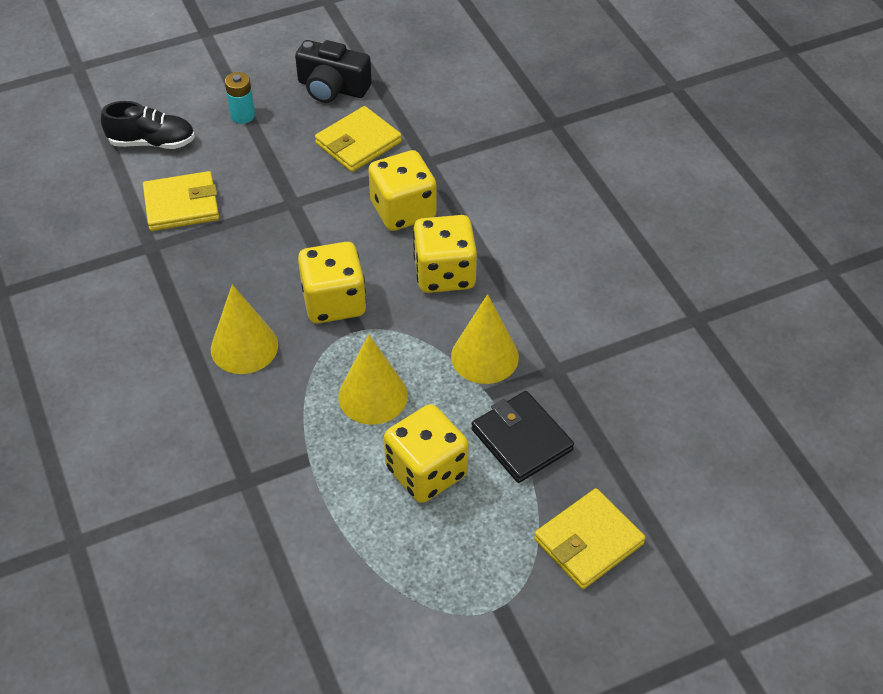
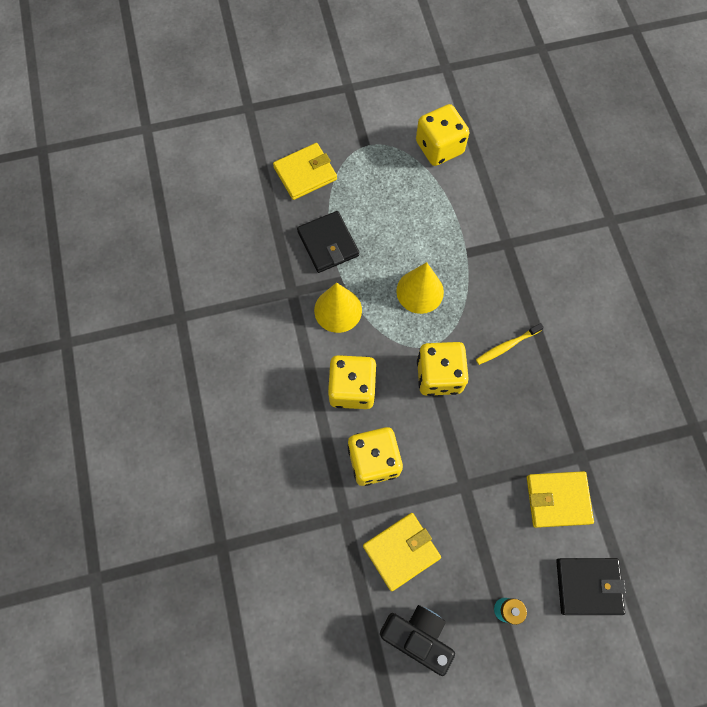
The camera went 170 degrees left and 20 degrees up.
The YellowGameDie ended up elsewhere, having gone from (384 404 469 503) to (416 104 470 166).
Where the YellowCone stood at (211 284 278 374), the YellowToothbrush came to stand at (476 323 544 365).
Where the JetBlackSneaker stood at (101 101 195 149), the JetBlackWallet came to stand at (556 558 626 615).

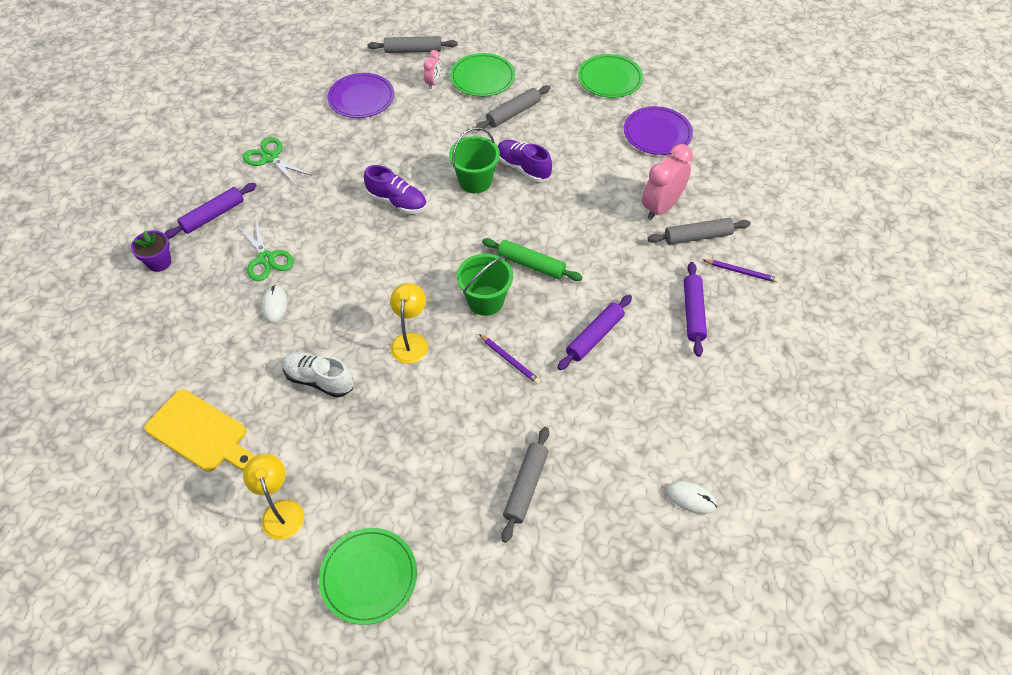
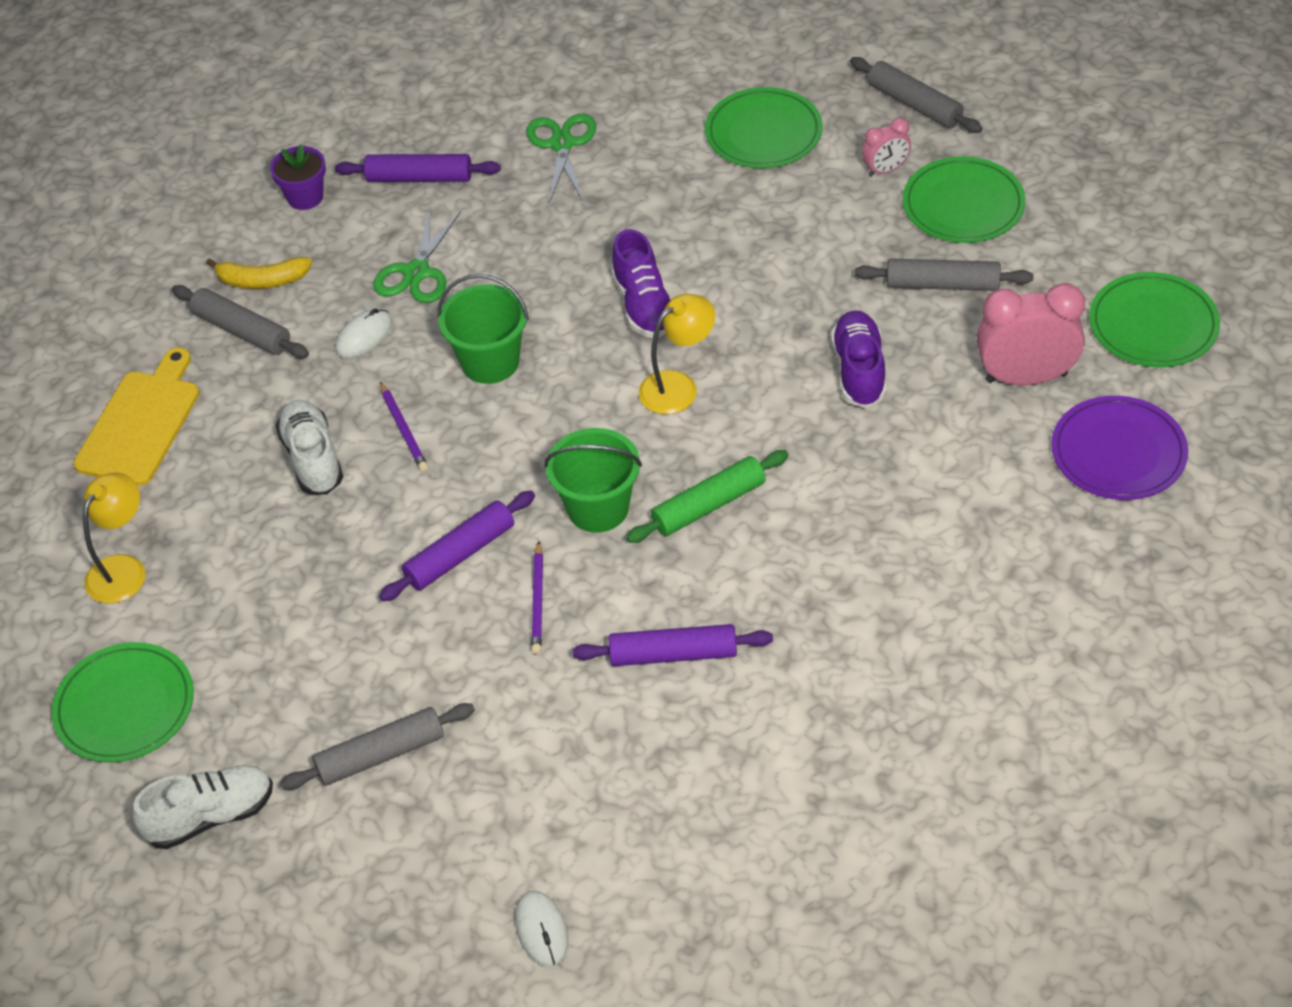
The camera went 50 degrees right and 5 degrees down.
The YellowBreadBoard at (145 389 254 472) ended up facing another way, 150 degrees counterclockwise from before.
The second view gained the PureWhiteSneaker at (132 765 273 849).
The AshGreyRollingPin ended up elsewhere, having gone from (648 218 751 245) to (172 285 309 358).
The second view gained the YellowBananaFruit at (206 257 312 289).
The VioletRollingPin ended up elsewhere, having gone from (684 262 707 357) to (379 491 535 601).
The VioletWoodenPencil ended up elsewhere, having gone from (703 259 779 283) to (380 382 428 472).
The GreenBucket ended up elsewhere, having gone from (449 127 500 193) to (437 274 529 384).
The GreenRollingPin at (482 238 583 281) ended up facing another way, 75 degrees clockwise from before.
The YellowLamp ended up elsewhere, having gone from (390 283 428 364) to (639 294 715 414).
What was the VioletFlatDish at (327 73 394 118) turned into the GreenFlatDish at (705 87 823 168).
The RosyBedsideClock ended up elsewhere, having gone from (642 144 693 220) to (977 283 1085 385).

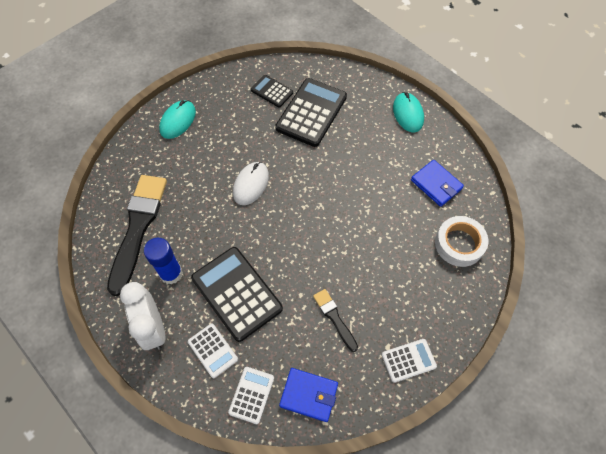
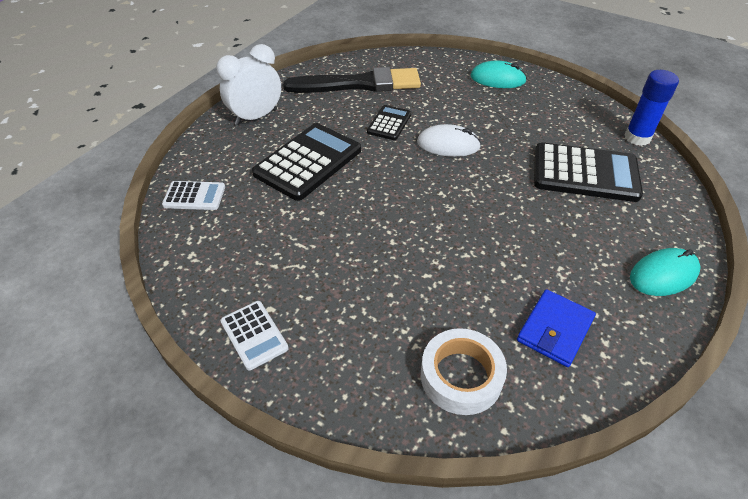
The camera went 75 degrees right and 15 degrees down.
The JetBlackAddingMachine ended up elsewhere, having gone from (251 75 293 108) to (367 105 411 140).
The RoyalBlueGlueStick ended up elsewhere, having gone from (144 238 183 285) to (625 70 679 146).
The second view lost the PureWhiteAddingMachine at (188 324 238 378).
The second view lost the RoyalBlueWallet at (279 368 338 422).
The second view lost the JetBlackPaintbrush at (313 289 358 352).

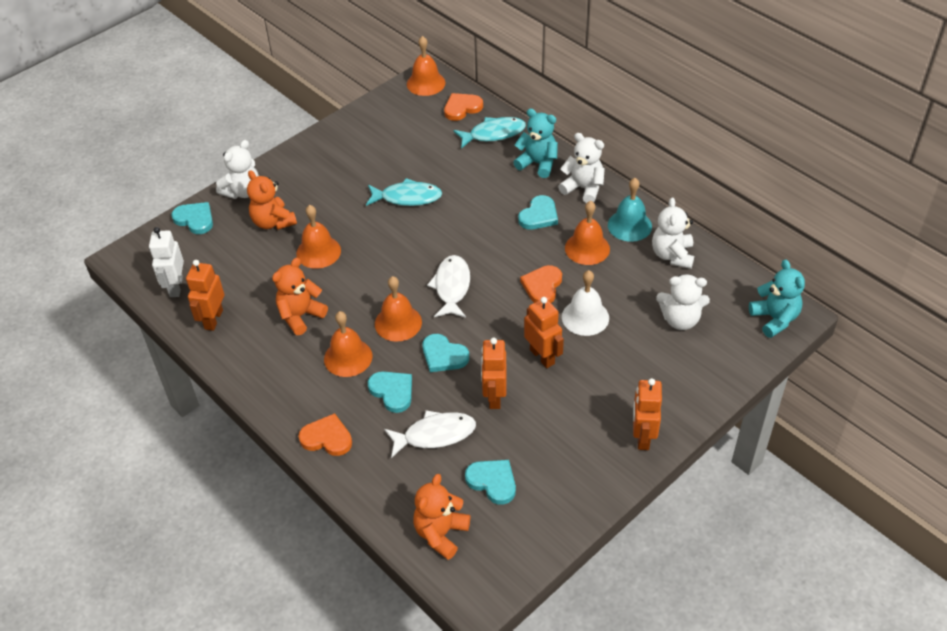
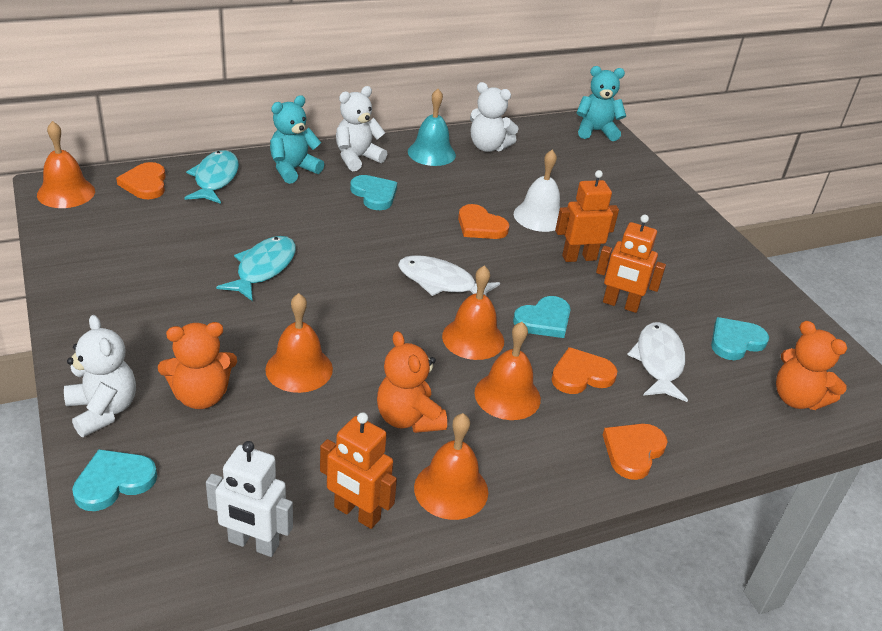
The camera went 75 degrees left and 10 degrees down.
The BrightOrangeSchoolBell ended up elsewhere, having gone from (565 201 610 265) to (414 413 488 520).
What was the TealLoveHeart at (368 371 412 413) turned into the BrightOrangeLoveHeart at (551 347 617 394).
The second view lost the BrightOrangeToyRobot at (633 378 662 450).
The second view lost the PureWhiteTeddyBear at (656 274 710 330).

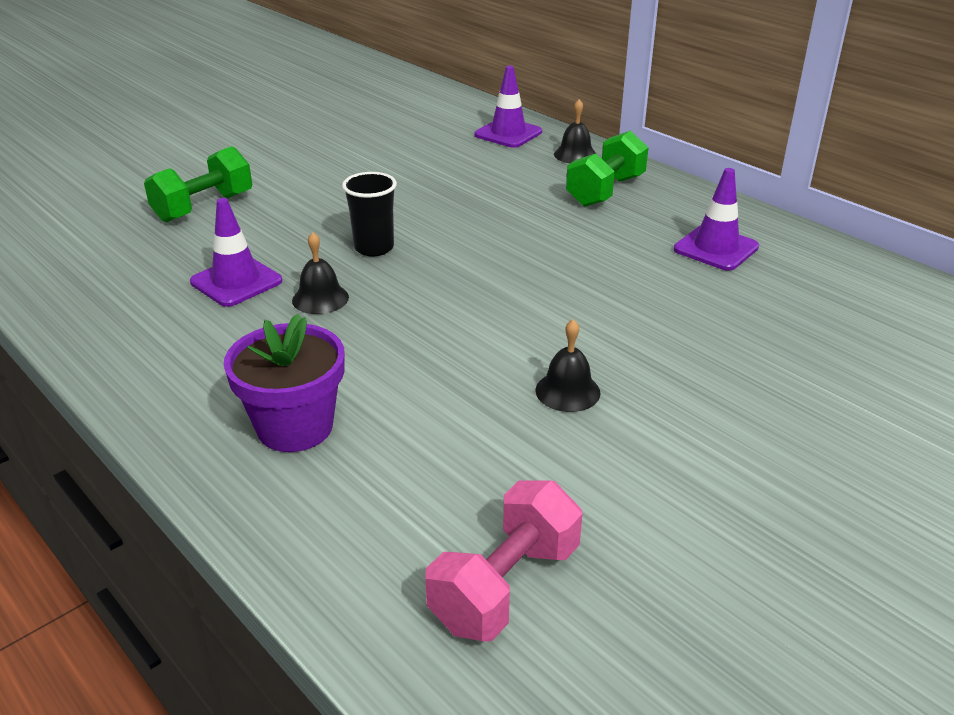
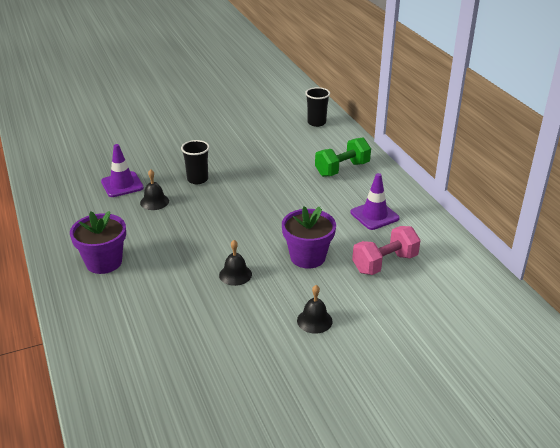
The camera went 20 degrees right and 0 degrees up.
The second view gained the VioletFlowerPot at (282 206 336 268).
The JetBlackSchoolBell ended up elsewhere, having gone from (554 99 596 163) to (297 285 333 334).
Where the VioletRoadCone stood at (474 66 542 148), the JetBlackTumbler came to stand at (305 87 330 127).
The RosyHandWeight ended up elsewhere, having gone from (425 481 582 641) to (352 226 421 275).
The second view lost the GreenHandWeight at (144 146 252 223).

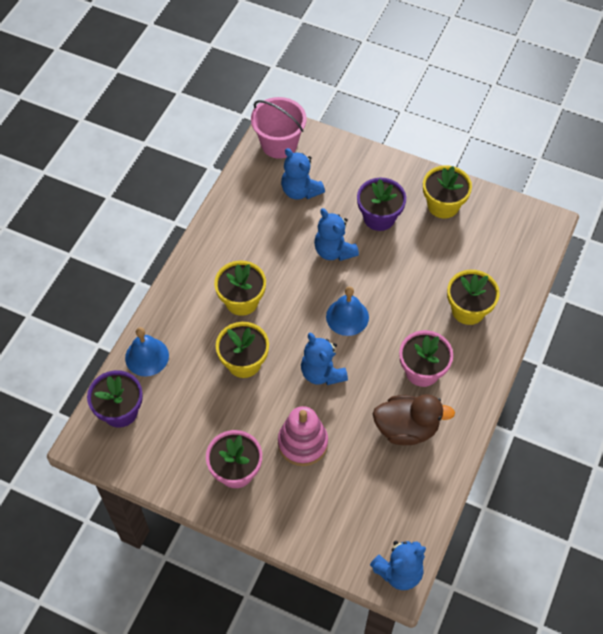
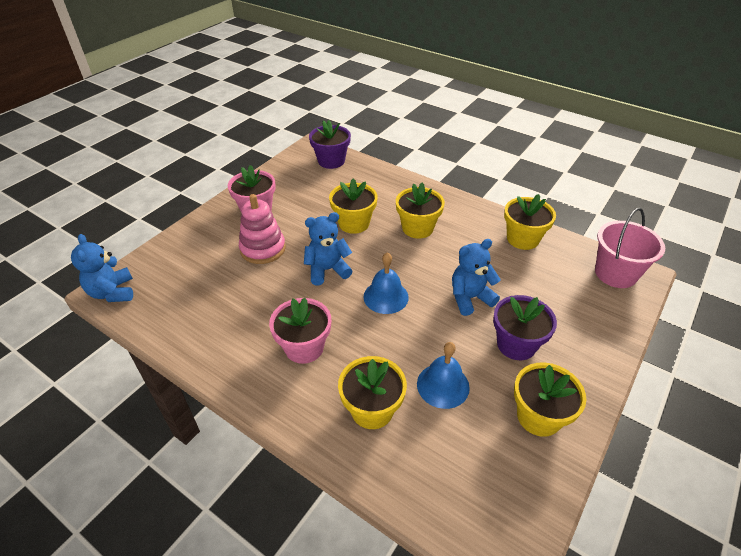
The camera went 100 degrees right and 15 degrees down.
The RoyalBlueSchoolBell ended up elsewhere, having gone from (125 327 169 376) to (417 342 470 409).
The second view gained the YellowFlowerPot at (504 194 556 250).
The second view lost the RoyalBlueTeddyBear at (281 148 325 200).
The second view lost the BrownRubberDuck at (373 394 455 445).

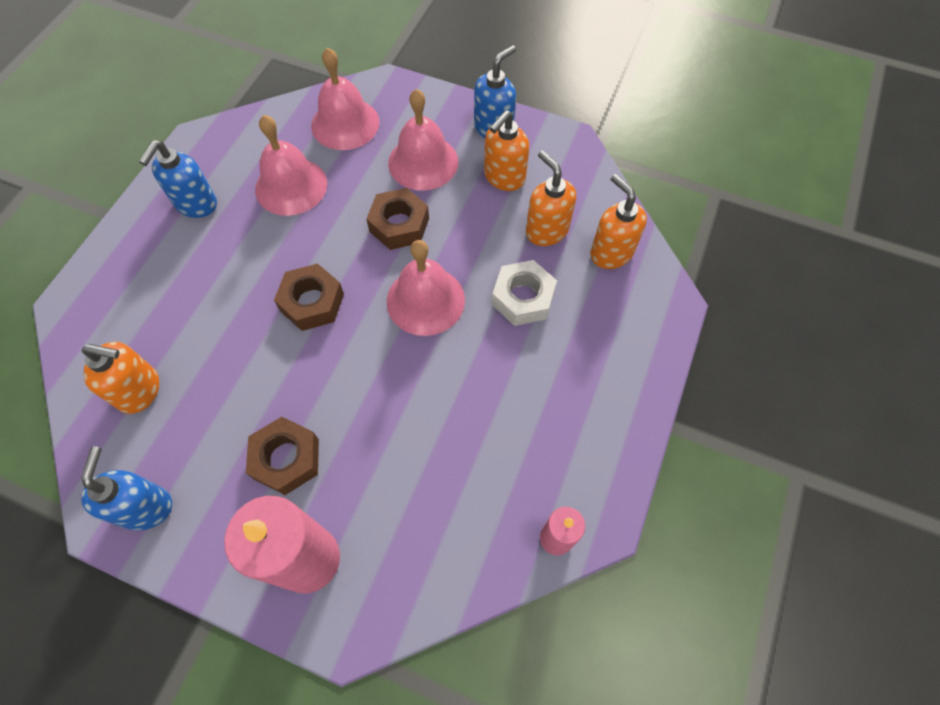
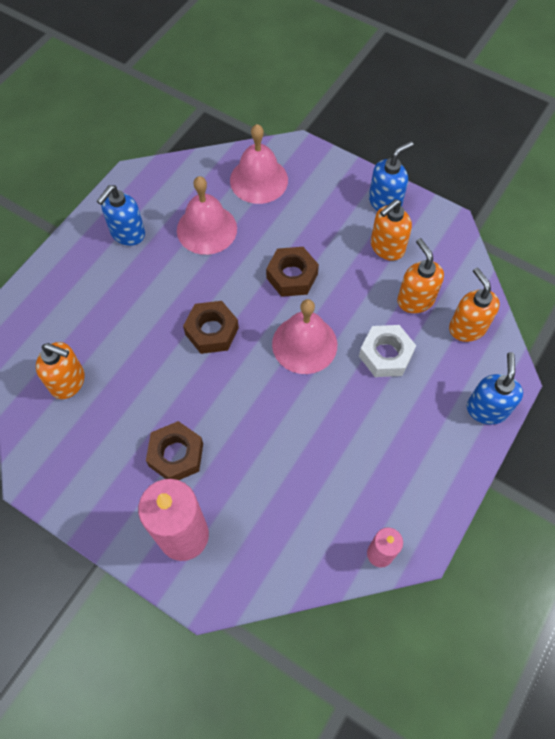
The camera went 10 degrees right and 0 degrees up.
The RoyalBluePumpBottle ended up elsewhere, having gone from (81 446 172 531) to (467 352 523 425).
The second view lost the RosySchoolBell at (388 89 458 191).

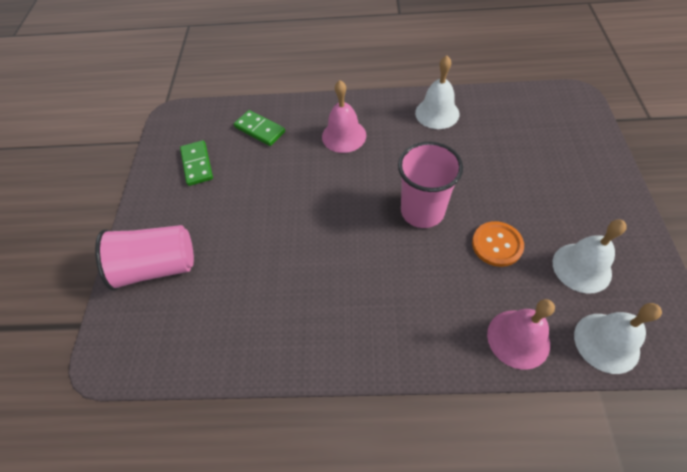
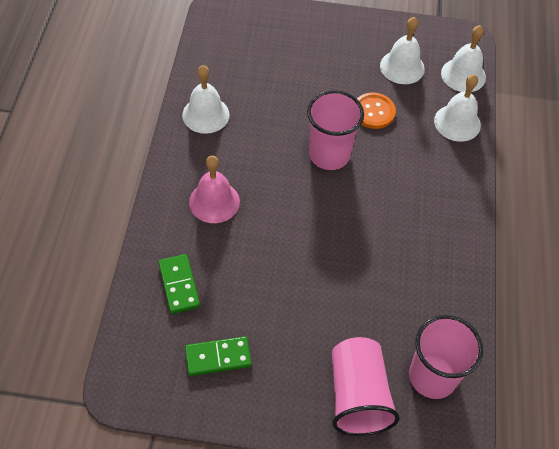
The camera went 90 degrees left and 0 degrees up.
The GreenDominoTile at (234 110 285 146) ended up facing another way, 60 degrees counterclockwise from before.
The second view gained the RosyTumbler at (409 315 483 399).
What was the RosySchoolBell at (487 299 555 370) turned into the PureWhiteSchoolBell at (434 74 481 142).

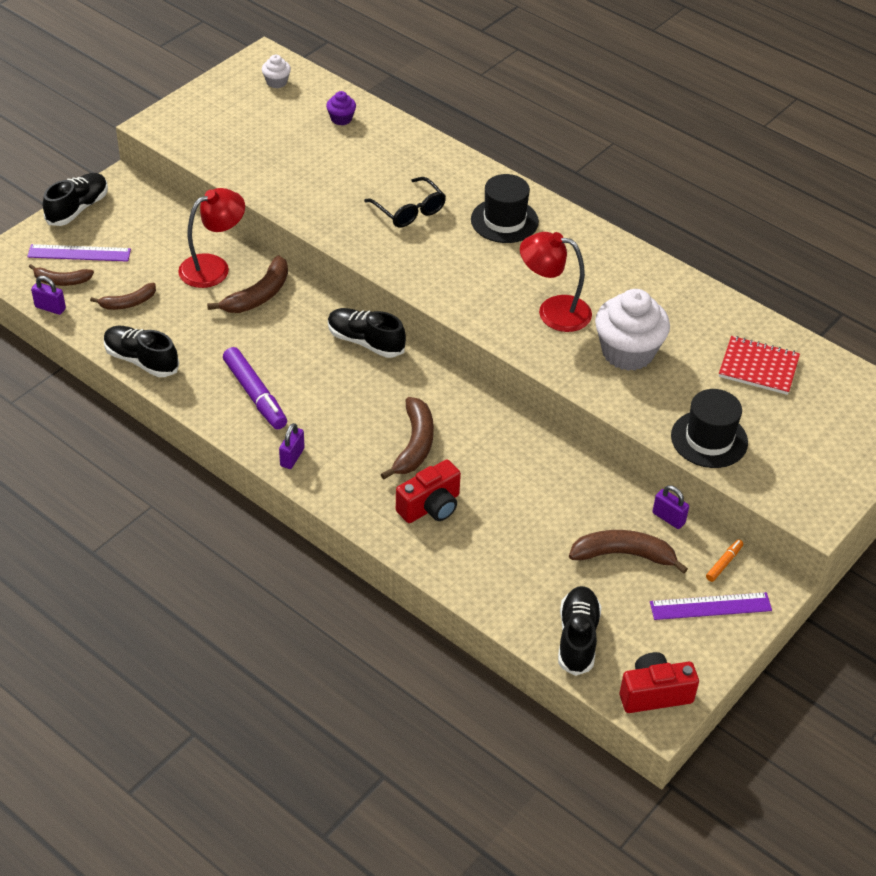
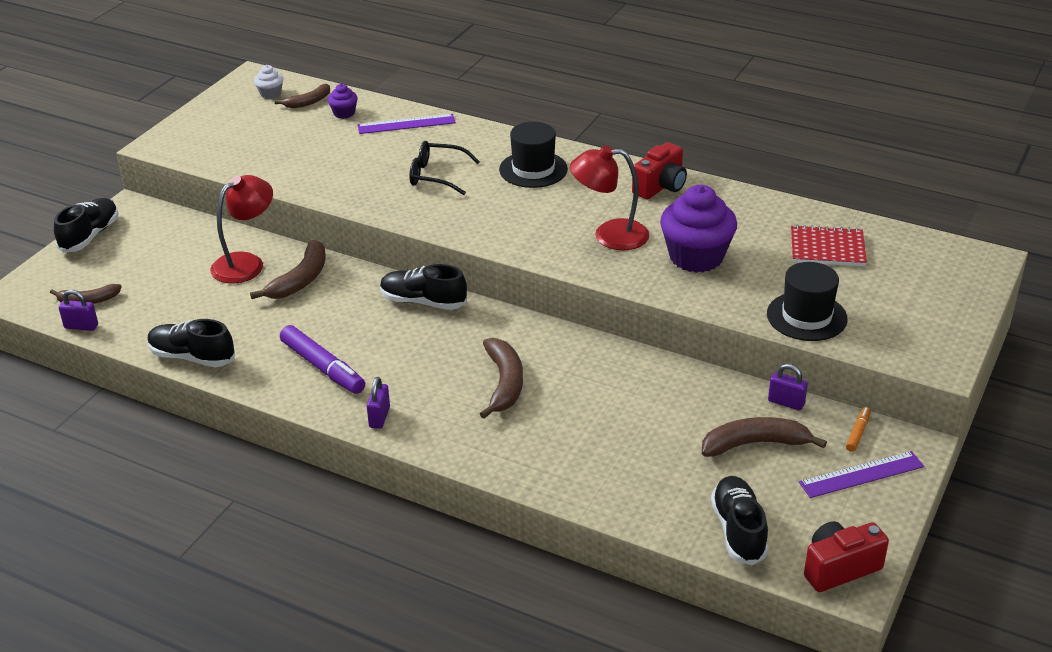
The camera went 10 degrees left and 10 degrees down.
The BrownBananaFruit ended up elsewhere, having gone from (90 283 156 310) to (275 84 330 108).
The VioletStraightedge ended up elsewhere, having gone from (27 244 131 262) to (357 114 456 134).
The JetBlackSpectacles at (364 177 446 228) ended up facing another way, 150 degrees clockwise from before.
The RedPhotoCamera ended up elsewhere, having gone from (396 459 461 523) to (632 142 687 199).
What was the PureWhiteFairyCake at (595 289 670 371) turned into the VioletFairyCake at (660 185 737 273).

